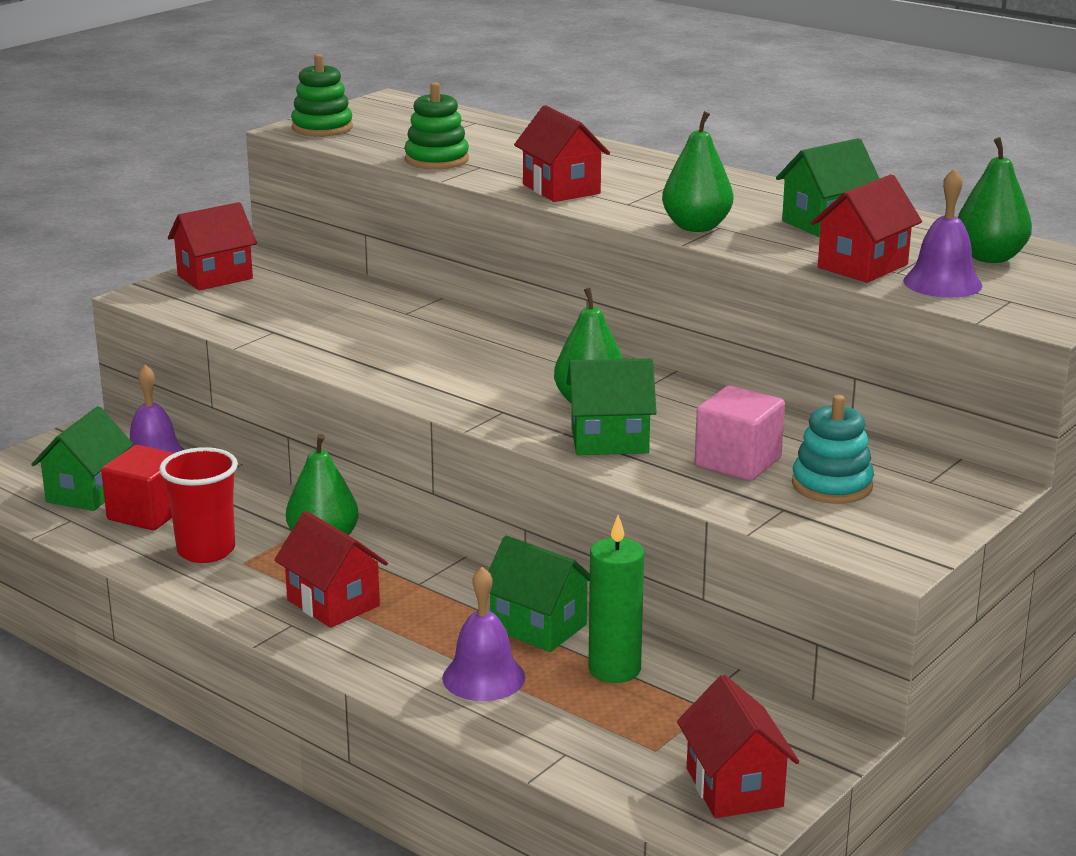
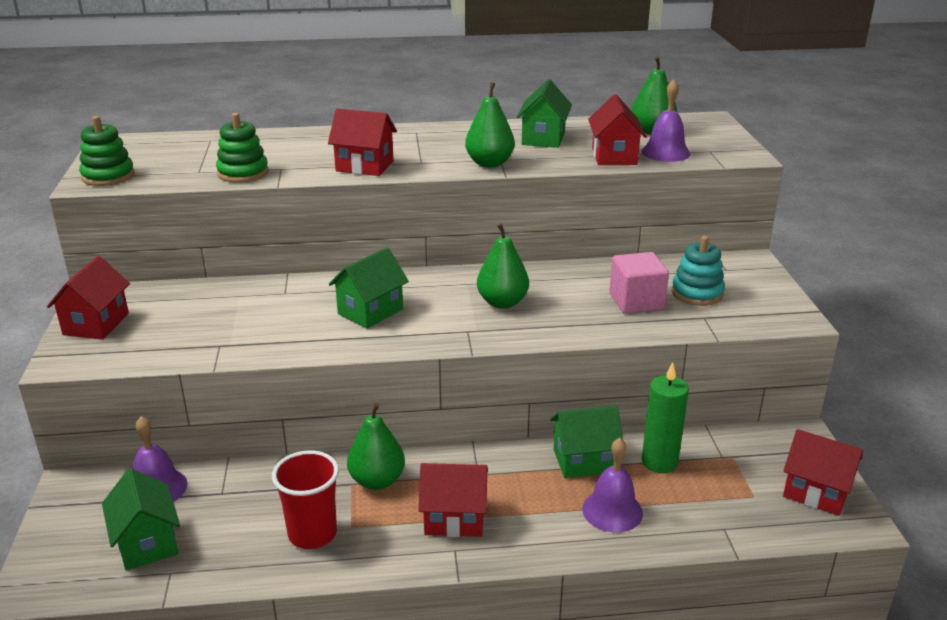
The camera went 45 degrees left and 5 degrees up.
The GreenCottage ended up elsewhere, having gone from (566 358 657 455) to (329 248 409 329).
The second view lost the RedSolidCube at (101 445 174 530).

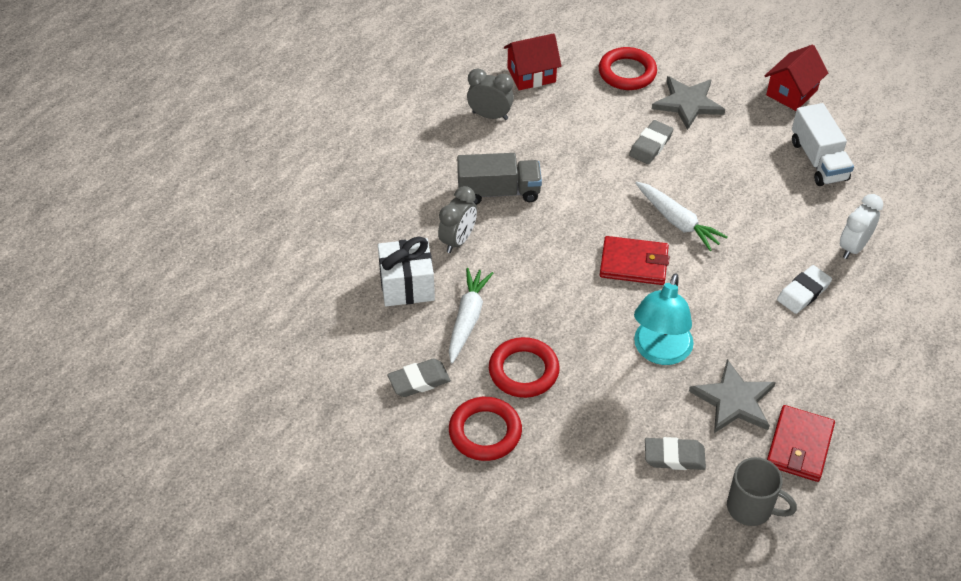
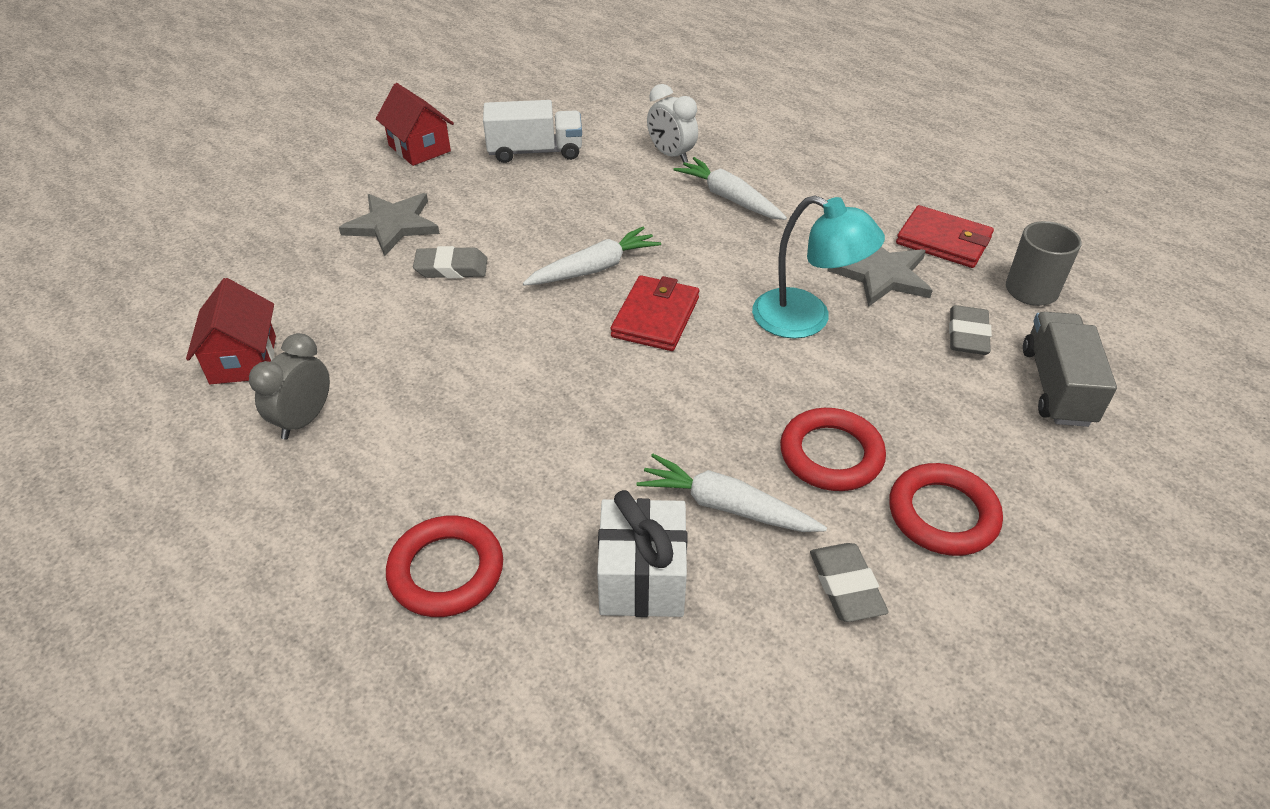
The camera went 80 degrees left and 5 degrees down.
The RedTorus ended up elsewhere, having gone from (599 47 657 90) to (386 516 503 617).
The AshGreyPencilEraser at (629 120 673 164) ended up facing another way, 45 degrees counterclockwise from before.
Where the PureWhitePencilEraser stood at (777 265 832 314), the PureWhiteCarrot came to stand at (673 157 787 220).
The AshGreyToyTruck ended up elsewhere, having gone from (457 153 542 205) to (1023 312 1117 427).
The second view lost the AshGreyBedsideClock at (438 186 477 253).

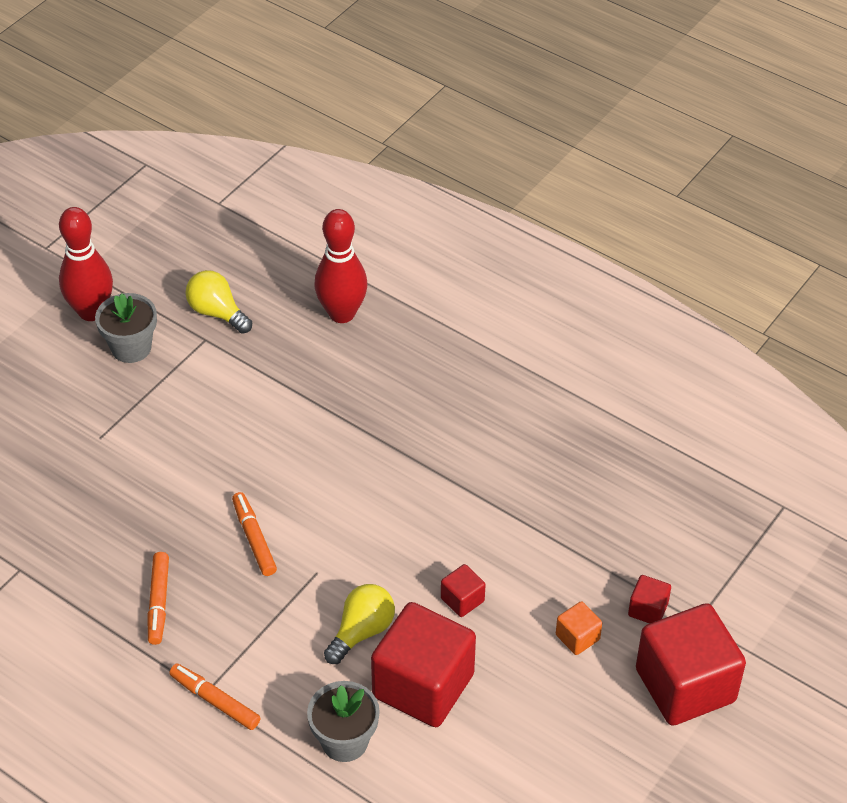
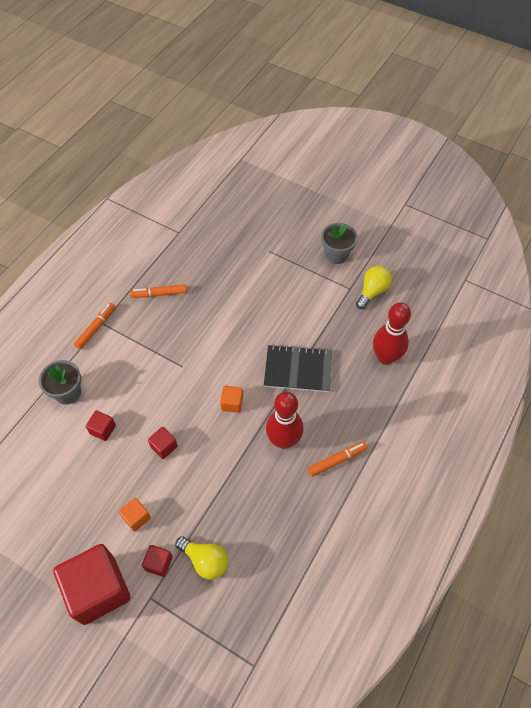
The camera went 85 degrees right and 10 degrees up.
The size of the RedSolidCube at (371 602 476 727) changed by a factor of 0.43.
The YellowBulb ended up elsewhere, having gone from (324 584 395 664) to (175 536 228 580).
The second view gained the BrightOrangeSolidCube at (220 386 243 413).
The second view gained the JetBlackNotebook at (264 344 332 392).
The RedBowlingPin ended up elsewhere, having gone from (59 207 113 321) to (266 392 304 449).
The BrightOrangeMarker ended up elsewhere, having gone from (232 492 277 576) to (308 441 368 477).

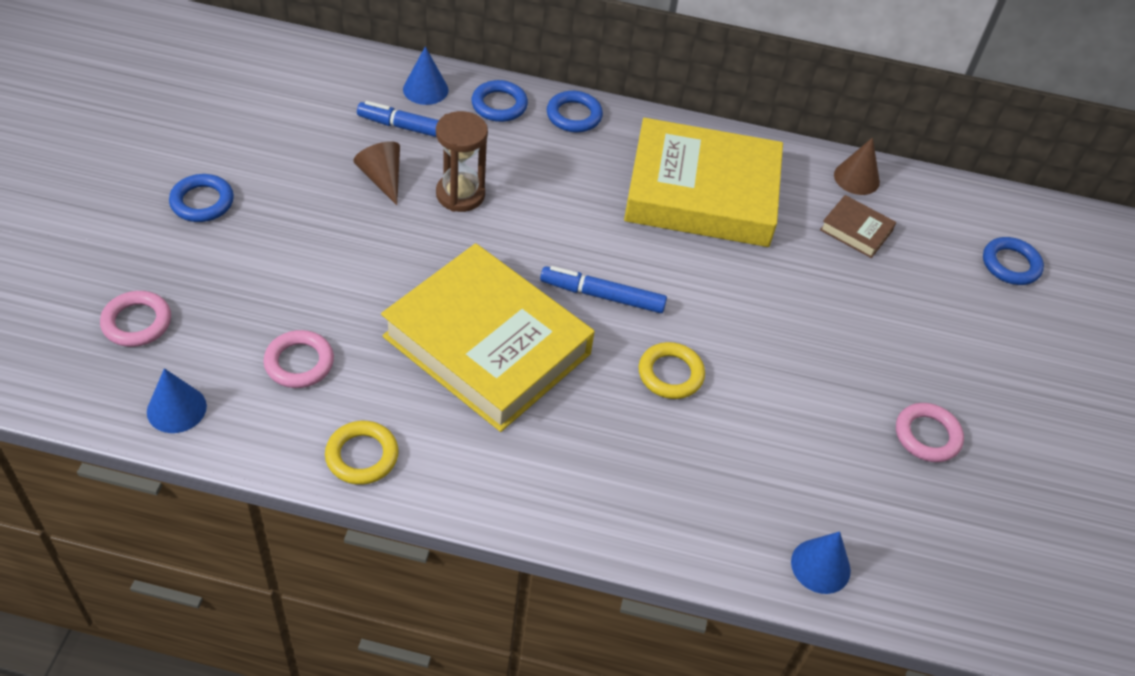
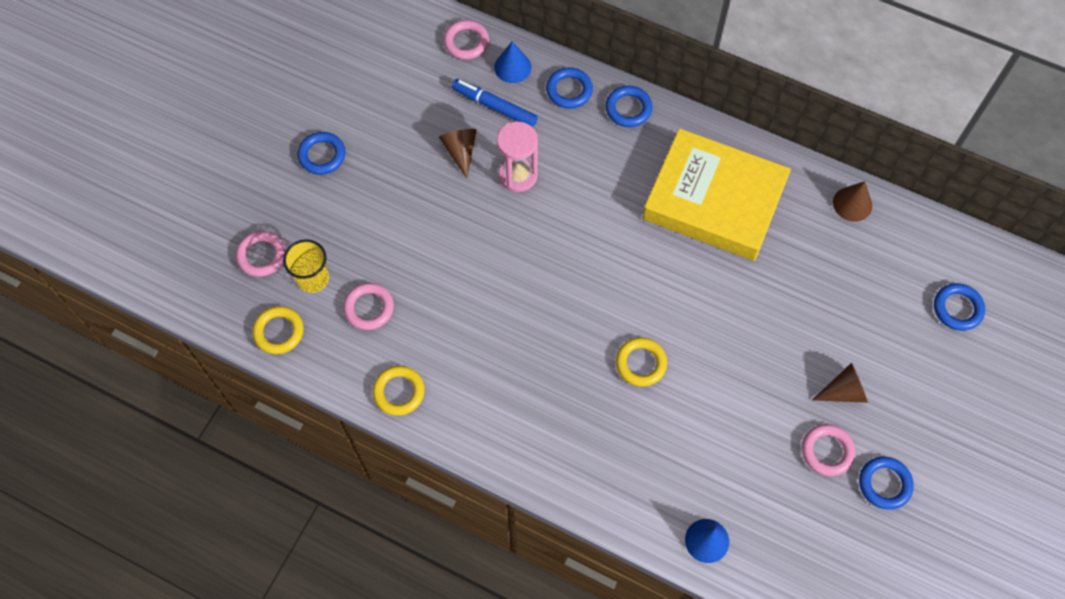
The camera went 20 degrees right and 15 degrees up.
Where the RoyalBlueCone stood at (147 368 207 433), the YellowTorus came to stand at (252 306 304 354).
The second view gained the YellowTumbler at (283 239 329 293).
The second view gained the RosyTorus at (443 20 489 60).
What was the BrownSandTimer at (436 111 488 212) turned into the RosySandTimer at (497 122 538 192).
The second view gained the BrownCone at (812 363 868 403).
The second view gained the RoyalBlueTorus at (859 457 914 510).
The second view lost the YellowBook at (381 243 595 432).
The second view lost the RoyalBlueMarker at (540 266 667 313).
The second view lost the BrownBook at (820 195 896 258).

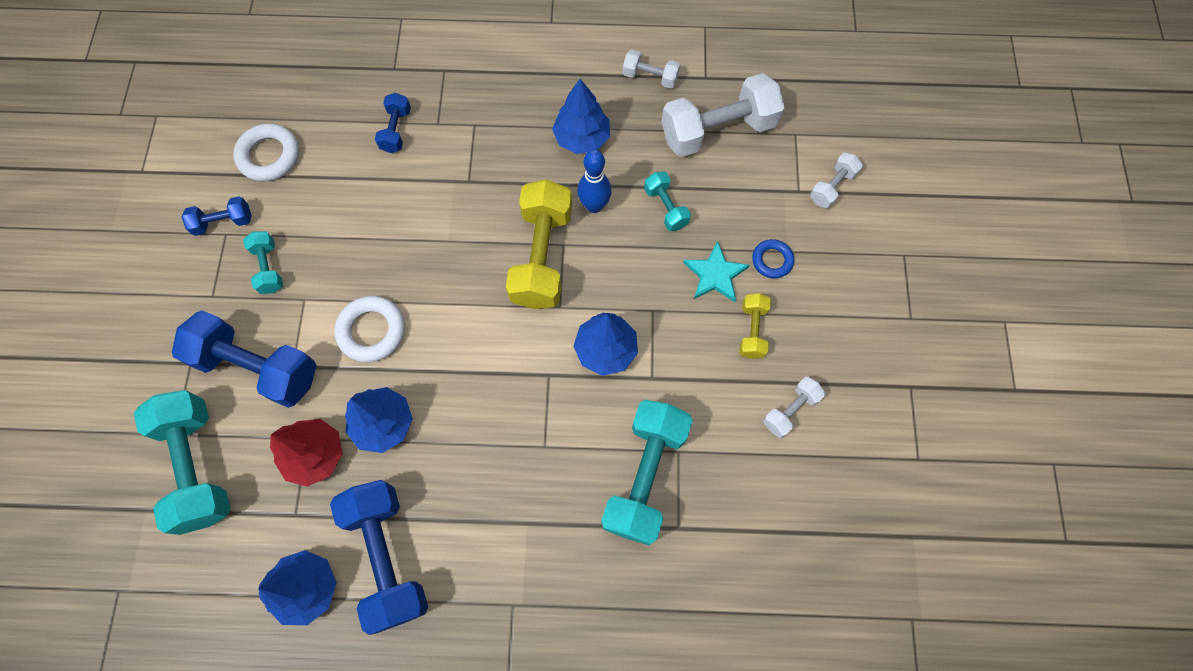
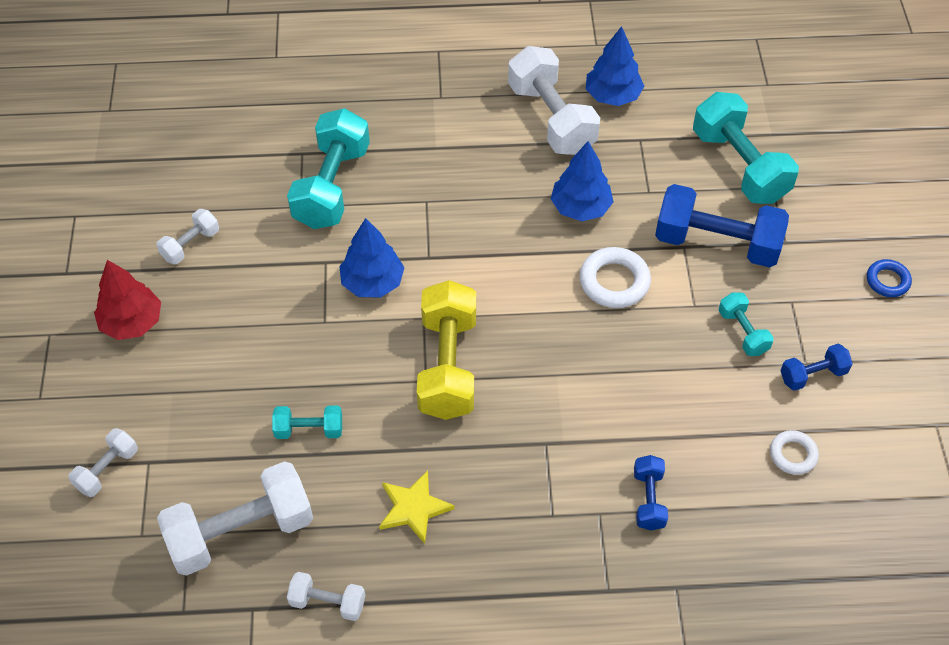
The camera went 175 degrees right and 15 degrees down.
The RedFirTree ended up elsewhere, having gone from (270 419 342 487) to (94 260 161 340).
The TealHandWeight at (644 171 691 231) ended up facing another way, 60 degrees counterclockwise from before.
Where the RoyalBlueFirTree stood at (552 79 610 154), the YellowFivePointedStar came to stand at (379 470 455 544).
What was the RoyalBlueHandWeight at (330 480 428 635) turned into the PureWhiteHandWeight at (508 46 600 155).
The size of the PureWhiteTorus at (233 123 299 182) changed by a factor of 0.62.
The RoyalBlueTorus ended up elsewhere, having gone from (752 239 794 278) to (867 259 912 297).
The second view lost the RoyalBlueBowlingPin at (577 149 612 213).
The second view lost the TealFivePointedStar at (683 241 749 302).
The second view lost the YellowHandWeight at (739 293 771 359).

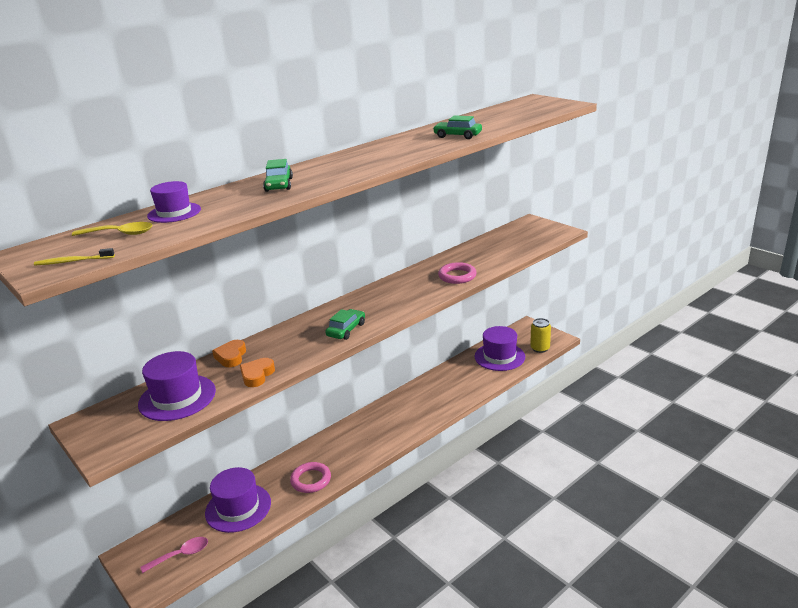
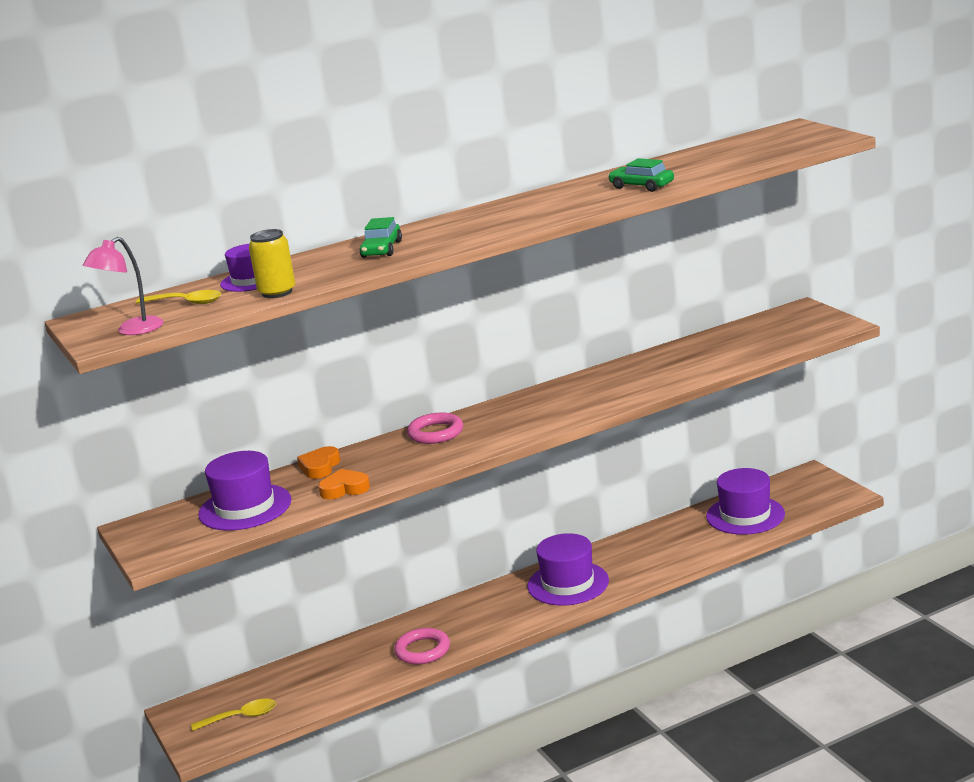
The camera went 15 degrees right and 5 degrees down.
Where the YellowToothbrush stood at (34 248 115 266), the RosyLamp came to stand at (83 237 163 335).
What was the RosyTablespoon at (141 537 208 573) turned into the YellowTablespoon at (191 699 276 731).
The YellowSodaCan ended up elsewhere, having gone from (530 318 551 353) to (249 229 295 298).
The BrightOrangeLoveHeart at (240 358 275 387) ended up facing another way, 45 degrees clockwise from before.
The RosyTorus ended up elsewhere, having gone from (438 262 477 284) to (407 412 463 444).
The VioletHat ended up elsewhere, having gone from (205 467 271 533) to (527 533 609 606).
The second view lost the GreenAutomobile at (325 309 365 340).

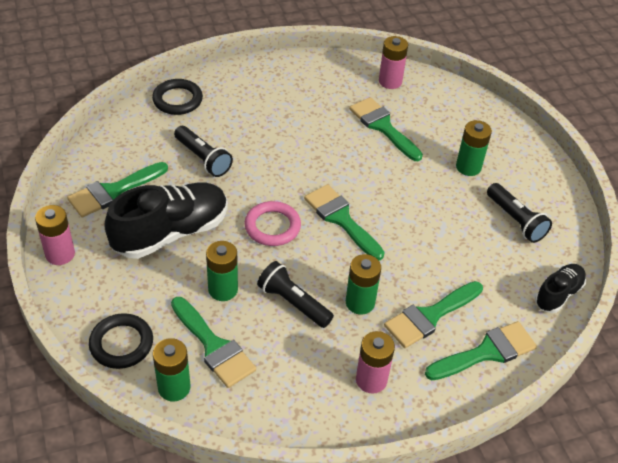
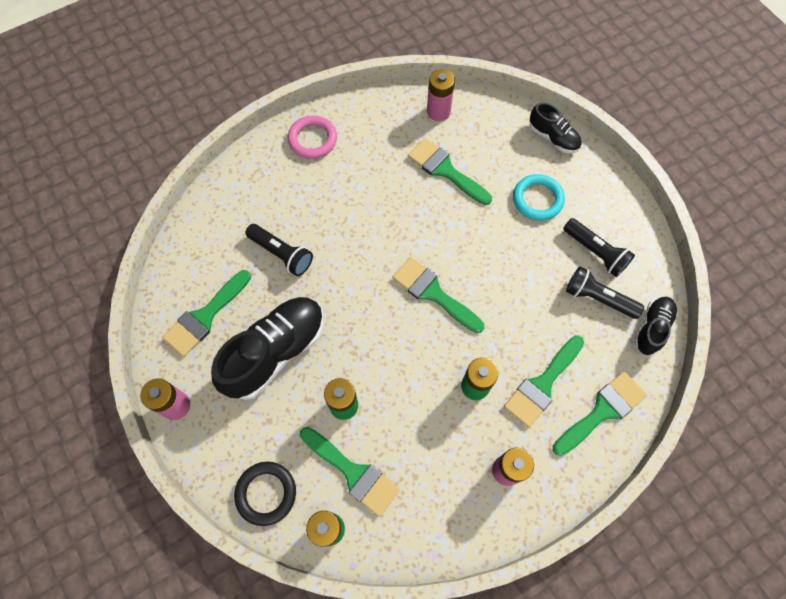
The camera went 10 degrees left and 20 degrees up.
The RosyTorus ended up elsewhere, having gone from (245 201 301 246) to (288 115 337 159).
Where the GreenPowerCell stood at (456 120 492 176), the TealTorus came to stand at (513 174 565 221).
The second view gained the JetBlackSneaker at (530 102 582 153).
The JetBlackTorch ended up elsewhere, having gone from (257 261 334 328) to (566 267 644 319).
The second view lost the JetBlackTorus at (152 79 203 115).

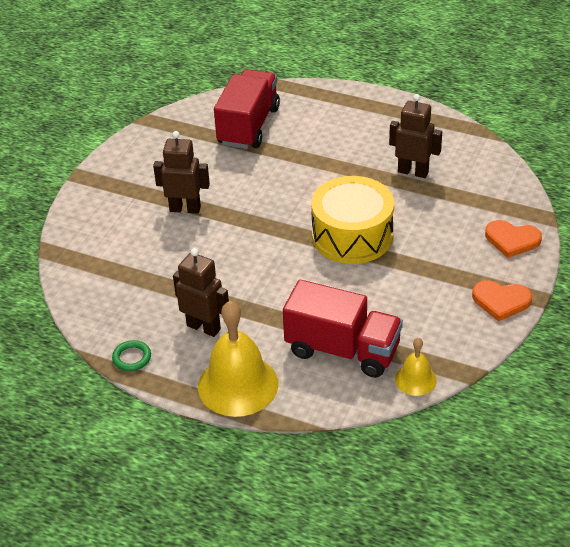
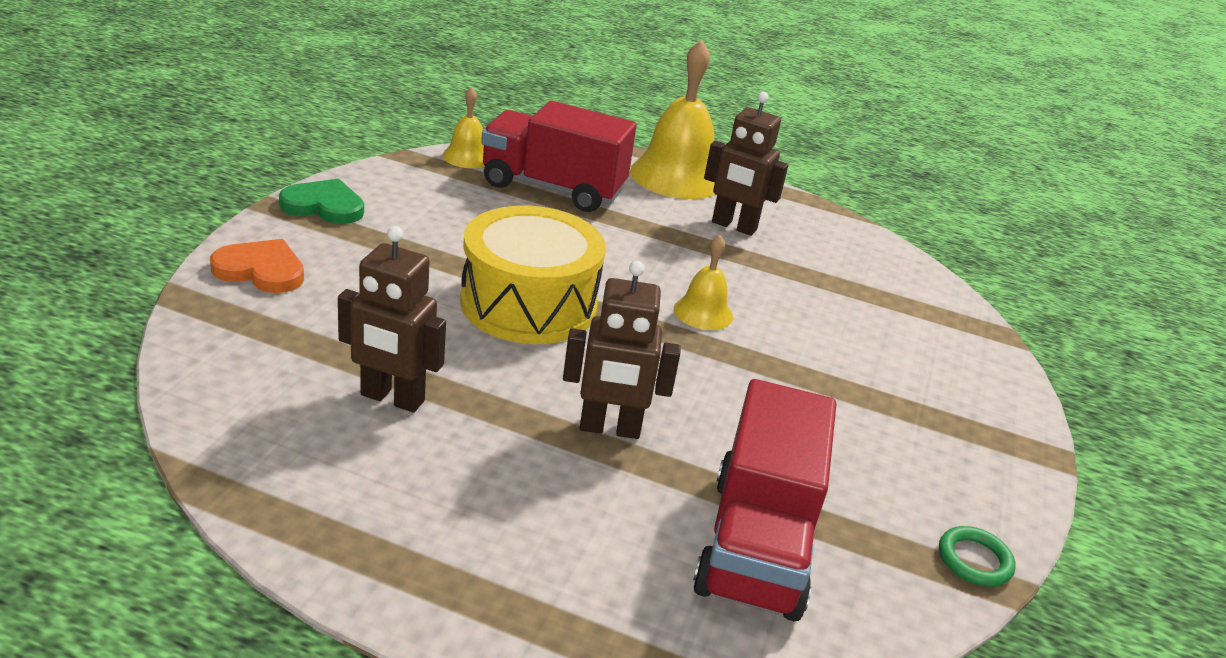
The camera went 170 degrees right and 10 degrees down.
What was the BrightOrangeLoveHeart at (472 280 532 322) turned into the GreenLoveHeart at (279 178 364 224).
The BrownToyRobot ended up elsewhere, having gone from (153 131 210 213) to (563 261 681 439).
The second view gained the YellowSchoolBell at (674 235 733 330).
The GreenTorus ended up elsewhere, having gone from (112 340 151 371) to (939 526 1016 587).

